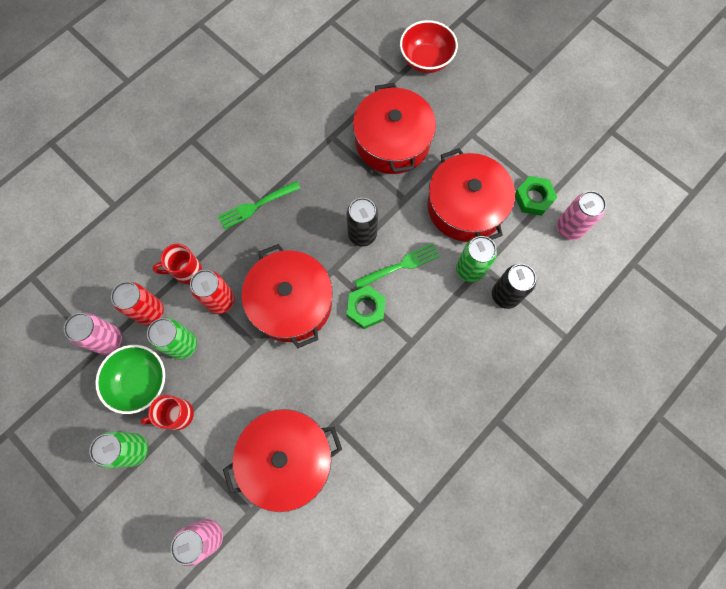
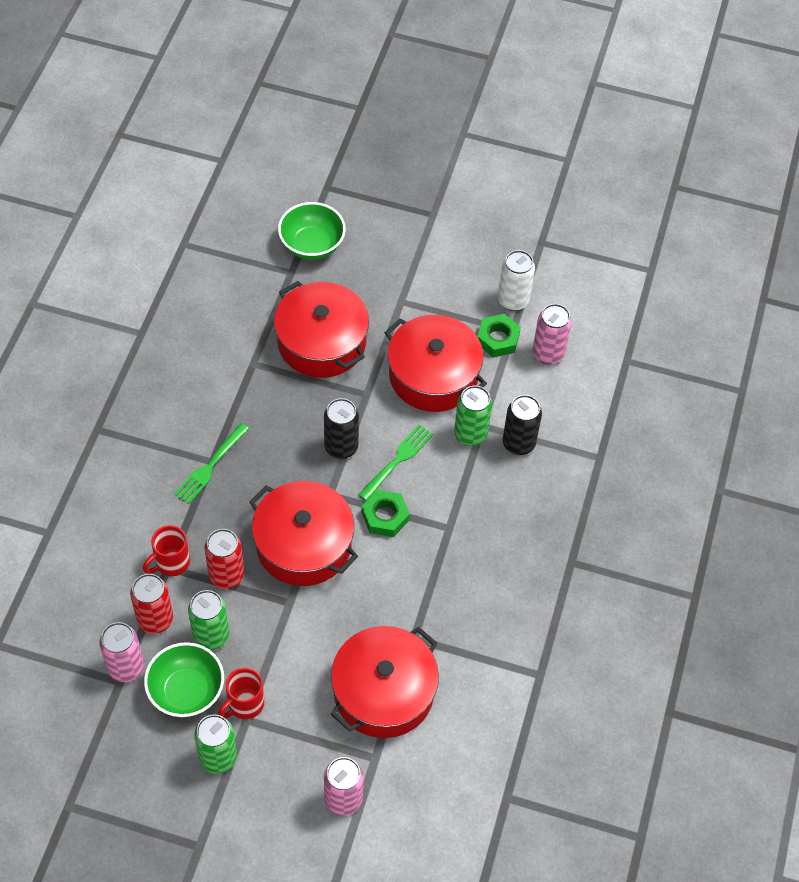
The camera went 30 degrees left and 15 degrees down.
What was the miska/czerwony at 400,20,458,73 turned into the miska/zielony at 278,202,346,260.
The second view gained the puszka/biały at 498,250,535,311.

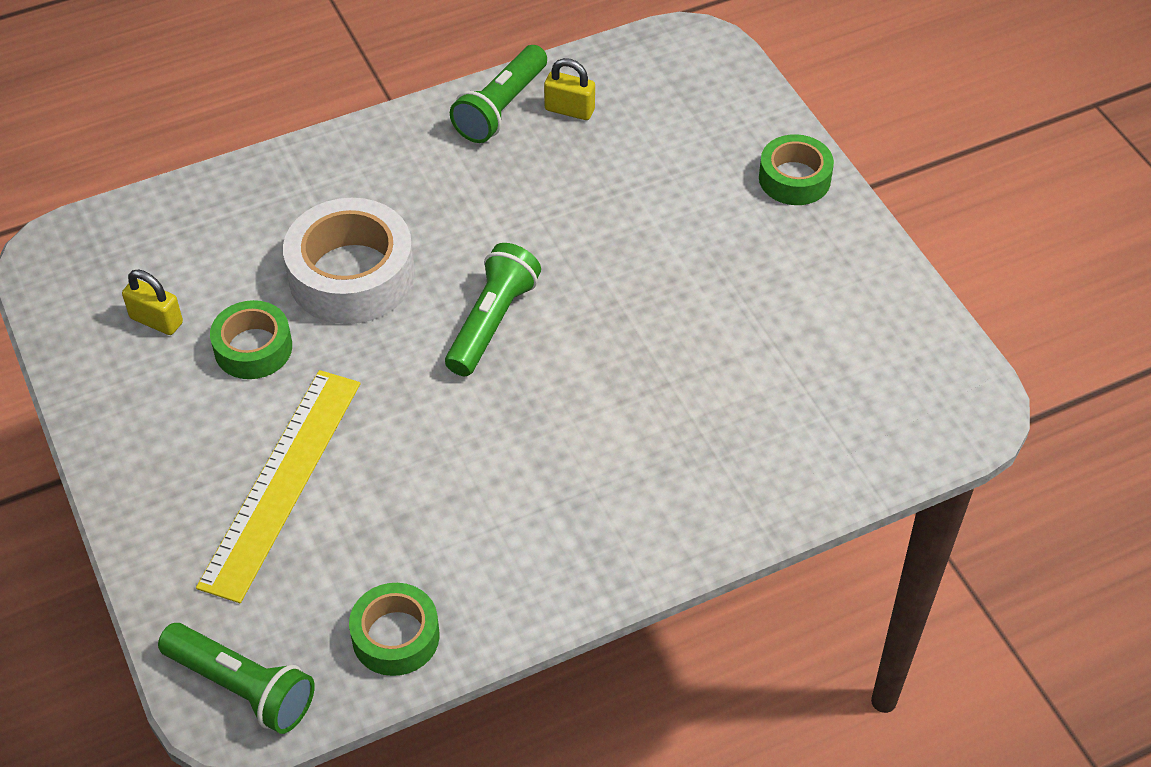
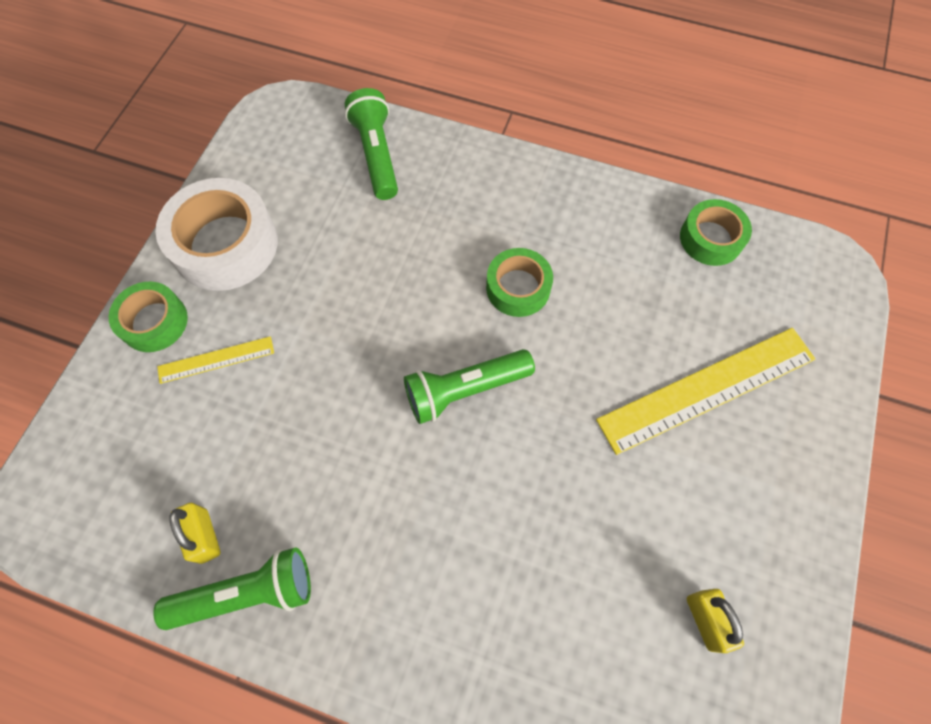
The camera went 135 degrees left and 15 degrees up.
The taśma klejąca/biały ended up elsewhere, having gone from 283,198,415,324 to 155,178,278,291.
The taśma klejąca/zielony ended up elsewhere, having gone from 210,300,292,379 to 486,248,553,317.
The latarka/zielony ended up elsewhere, having gone from 158,623,315,734 to 345,88,398,200.
The second view gained the linijka/żółty at 157,336,274,384.

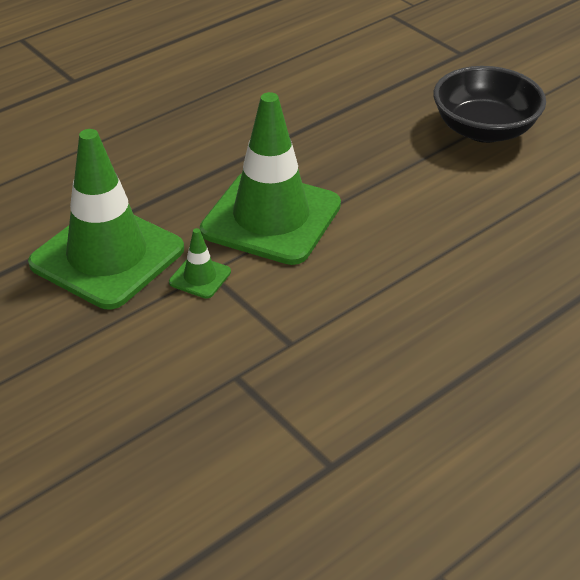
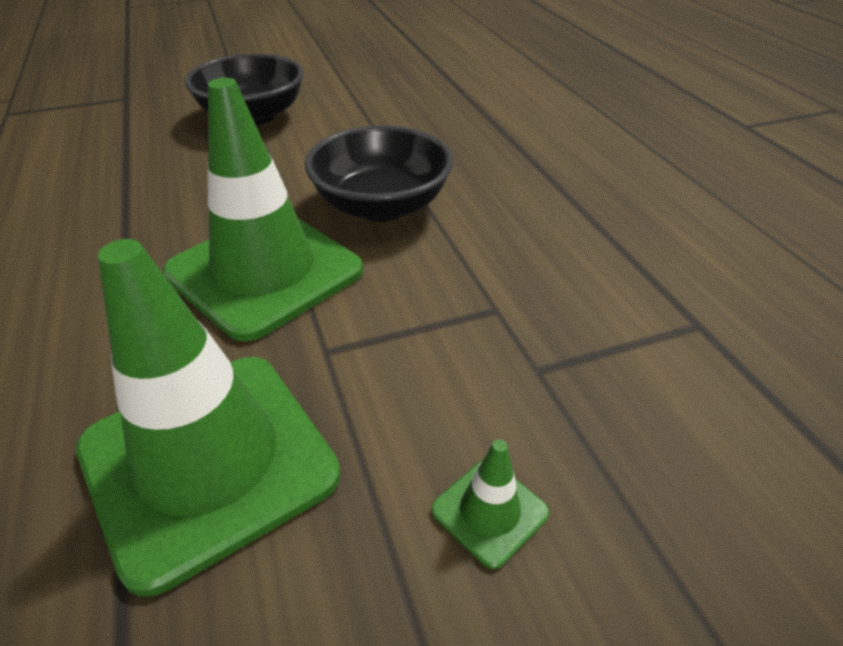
The camera went 70 degrees left and 0 degrees up.
The pachołek/zielony ended up elsewhere, having gone from 169,228,231,298 to 431,439,549,569.
The second view gained the miska/czarny at 305,126,453,222.

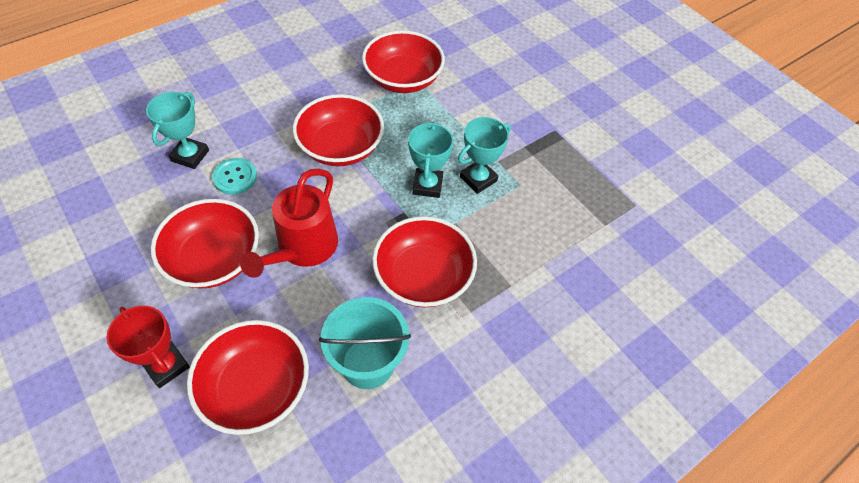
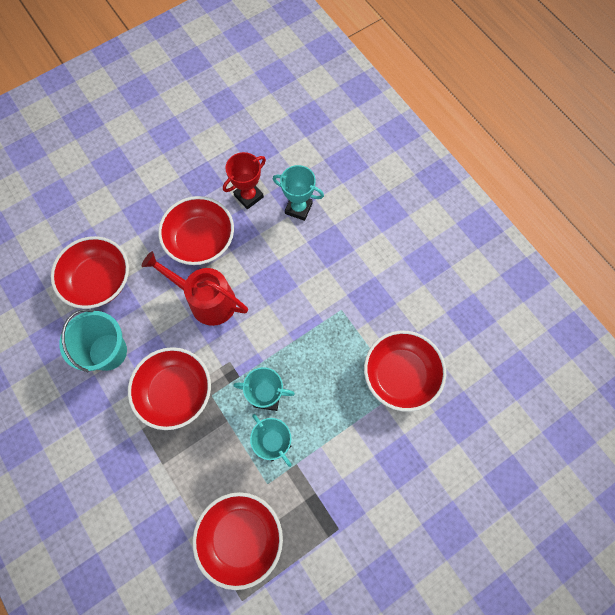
The camera went 95 degrees right and 15 degrees up.
The miska/czerwony ended up elsewhere, having gone from 293,94,384,166 to 193,492,283,590.
The second view lost the guzik/turkusowy at 212,158,257,195.
The puchar/czerwony ended up elsewhere, having gone from 106,305,190,388 to 223,152,266,209.

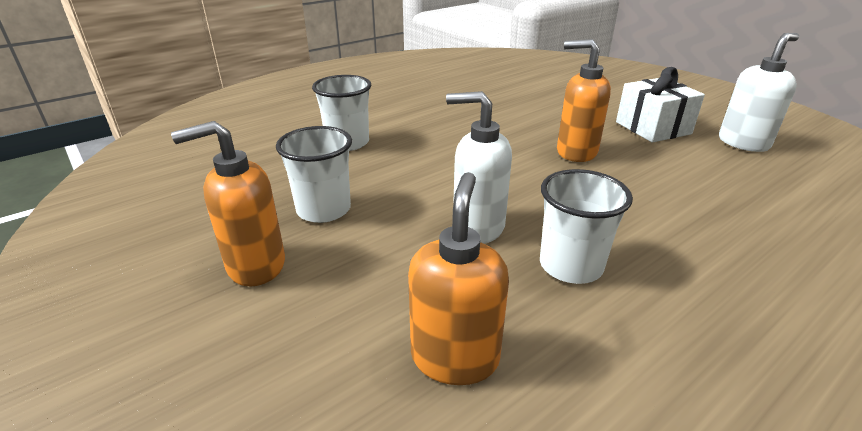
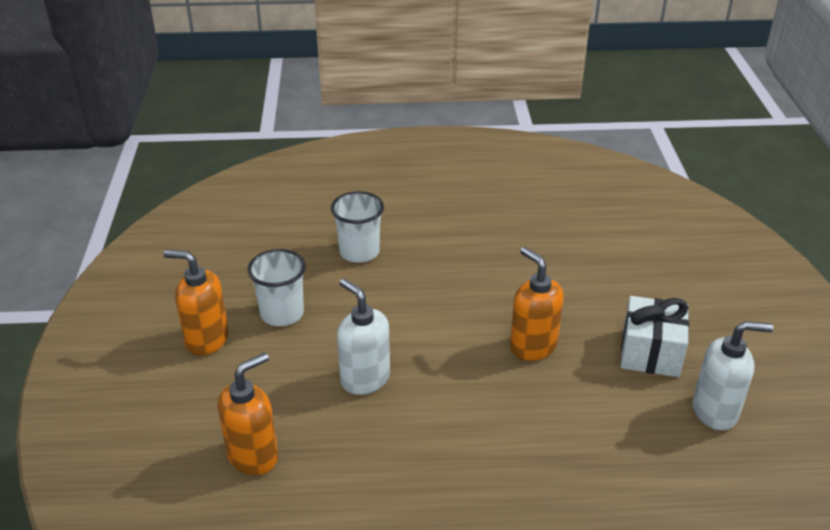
The camera went 35 degrees right and 5 degrees up.
The second view lost the szklanka/biały at 540,169,633,284.

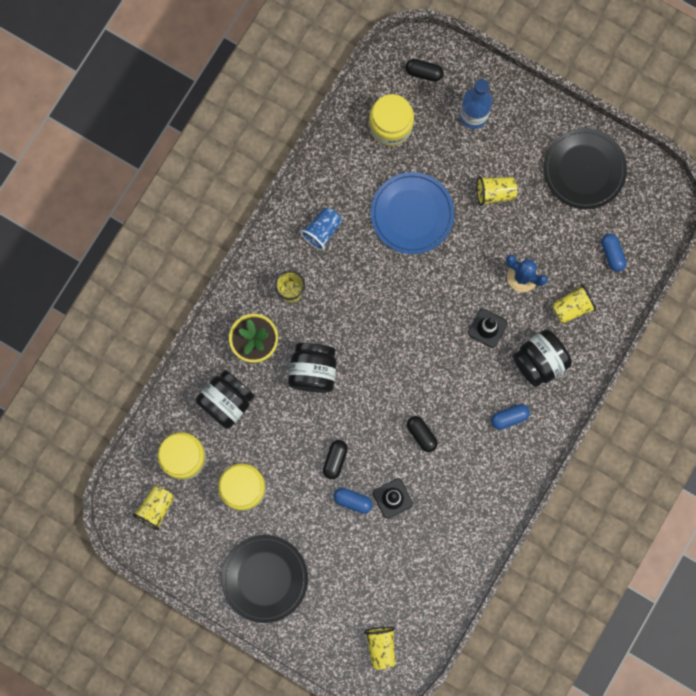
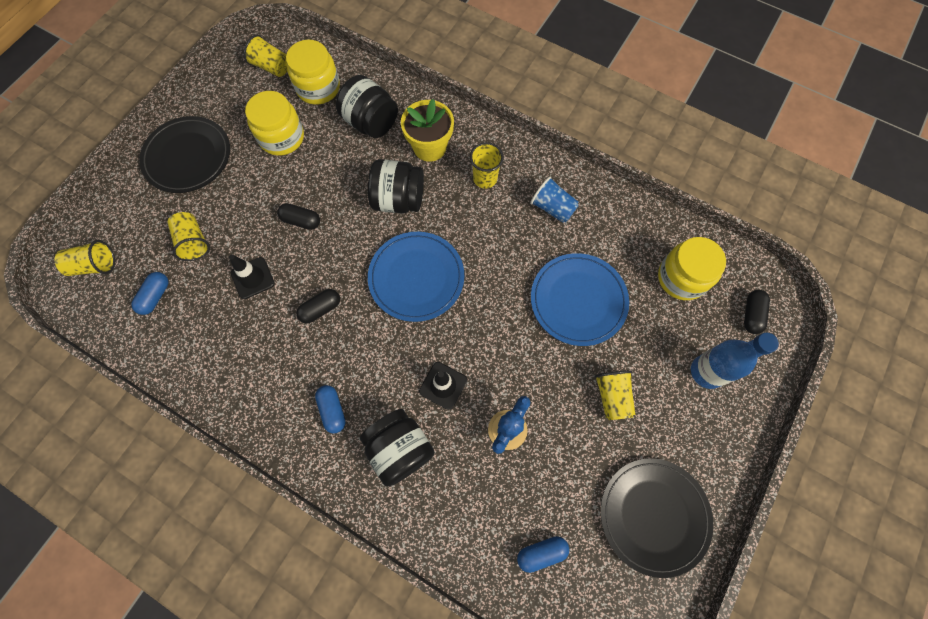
The camera went 90 degrees right and 10 degrees down.
The szklanka/żółty ended up elsewhere, having gone from 552,284,596,323 to 168,212,210,261.
The kapsułka/niebieski ended up elsewhere, having gone from 333,488,373,514 to 131,272,168,315.
The second view gained the talerz/niebieski at 368,232,464,322.

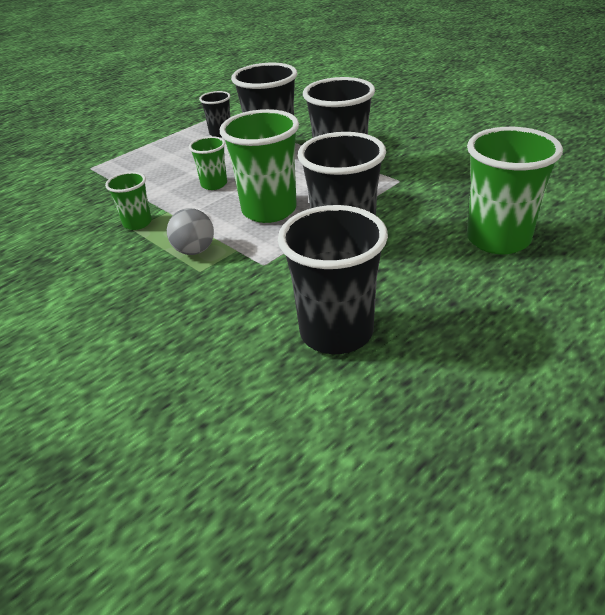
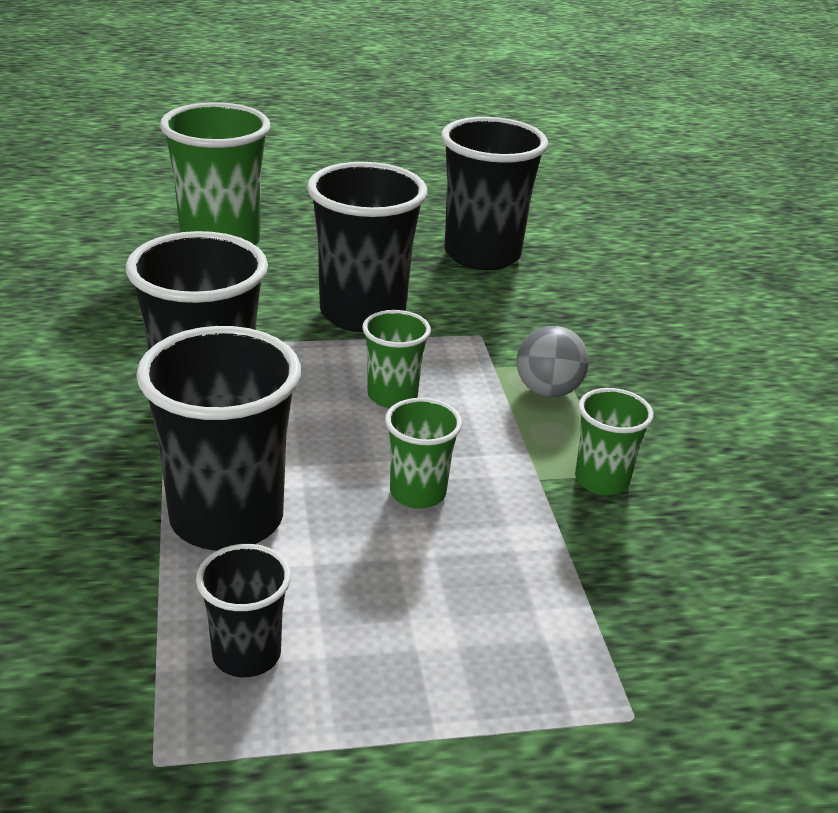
The camera went 150 degrees left and 5 degrees down.
The size of the szklanka/zielony at 220,109,299,223 changed by a factor of 0.53.

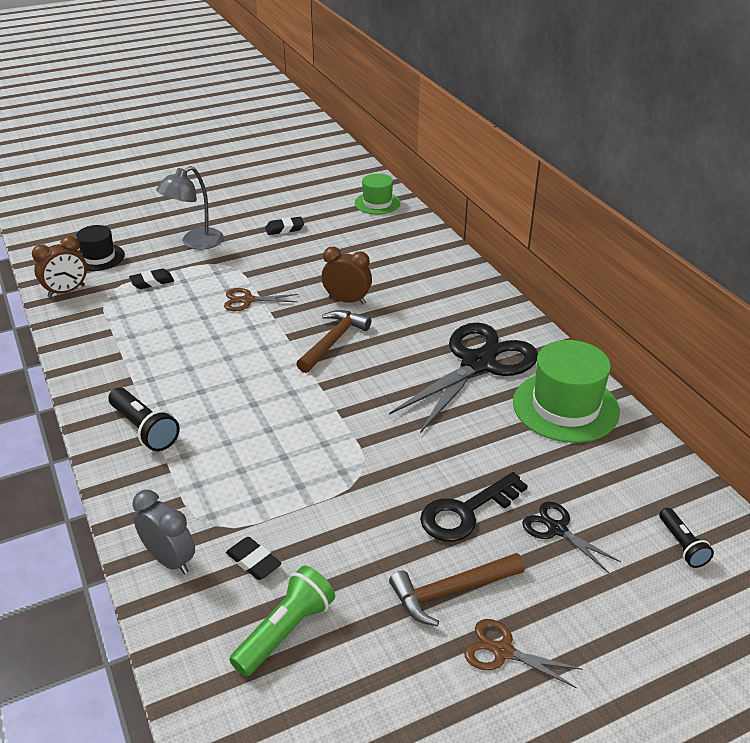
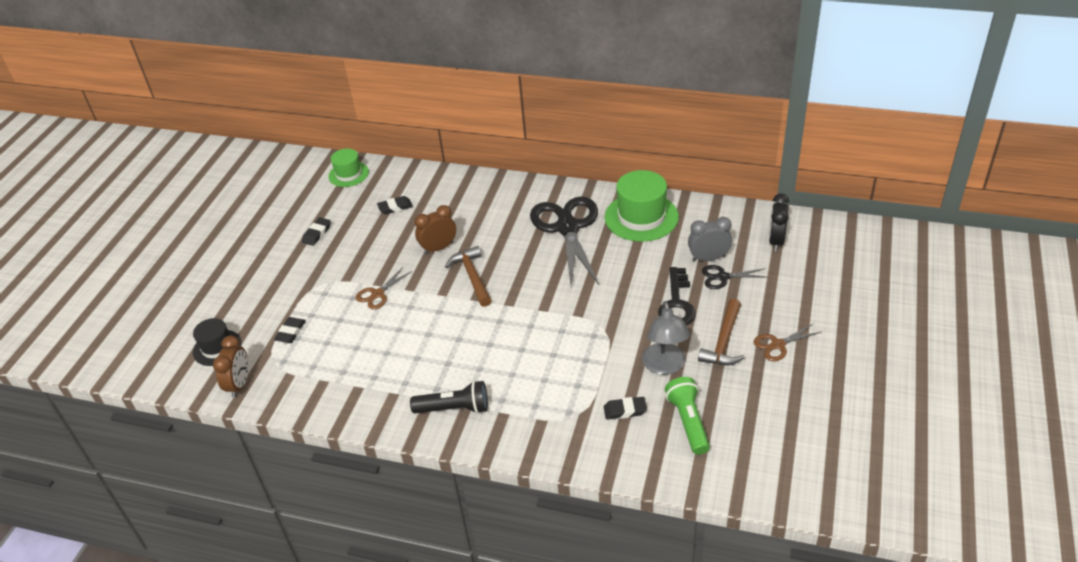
The camera went 45 degrees left and 5 degrees up.
The lampka/szary ended up elsewhere, having gone from 156,166,224,250 to 642,301,690,375.
The budzik/szary ended up elsewhere, having gone from 133,490,195,574 to 688,217,732,262.
Where the latarka/czarny stood at 659,508,714,568, the budzik/czarny came to stand at 769,193,789,251.
The second view gained the gumka do mazania/czarny at 377,196,413,214.

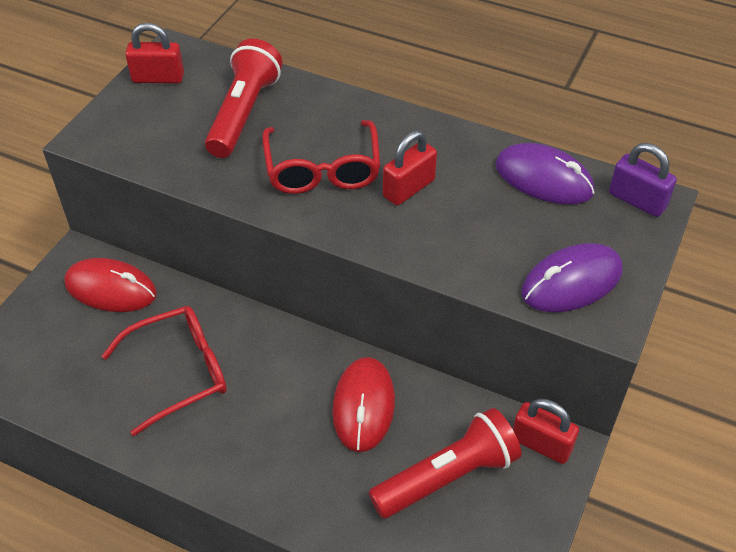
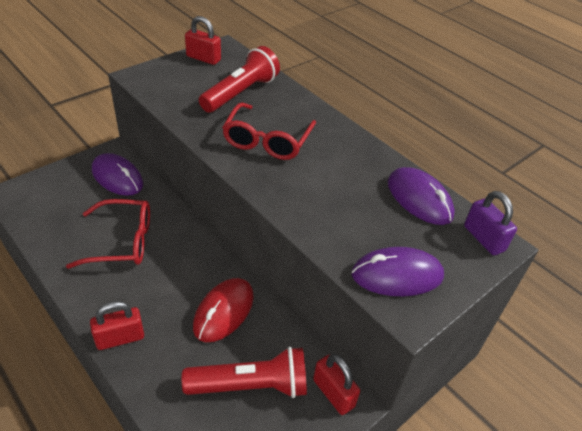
The camera went 20 degrees right and 5 degrees down.
The kłódka/czerwony ended up elsewhere, having gone from 383,131,437,205 to 90,301,144,350.
What was the myszka/czerwony at 64,258,157,312 turned into the myszka/fioletowy at 92,153,143,196.

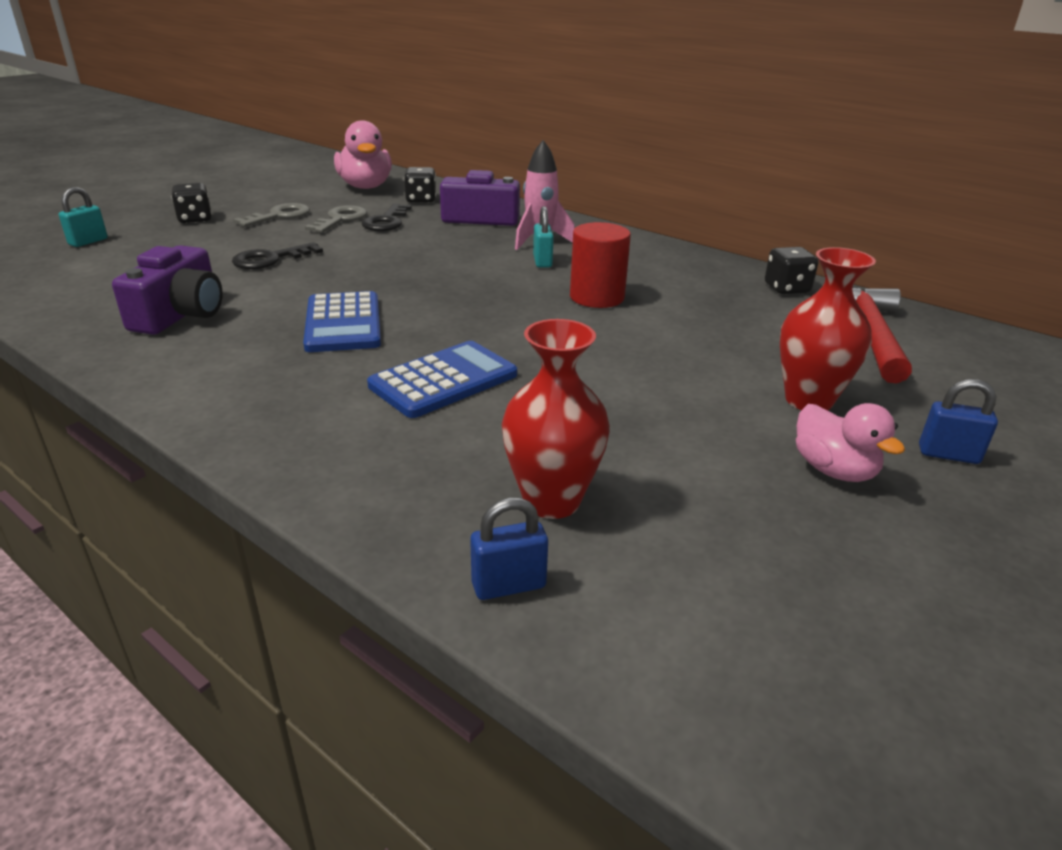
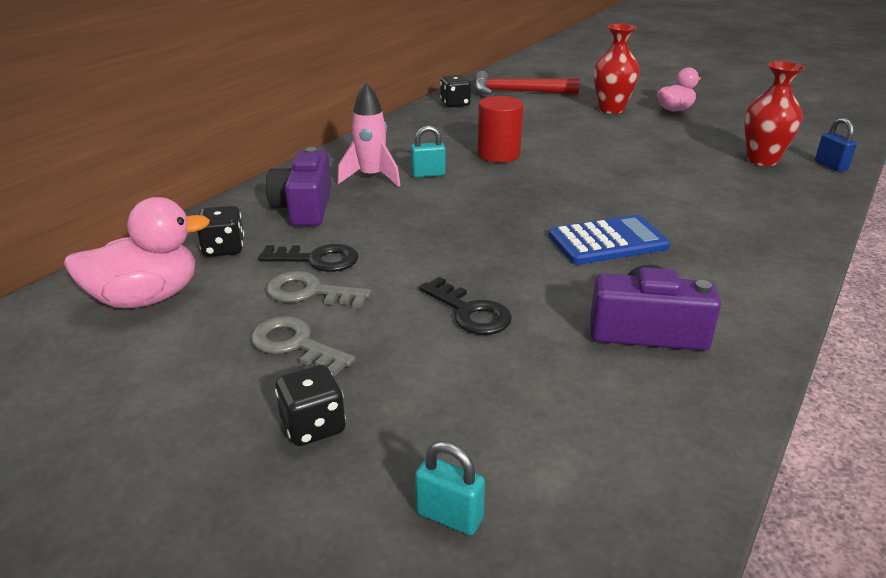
The camera went 95 degrees left and 0 degrees up.
The second view lost the kalkulator/niebieski at 367,341,517,418.
The second view lost the kłódka/niebieski at 919,379,998,464.

